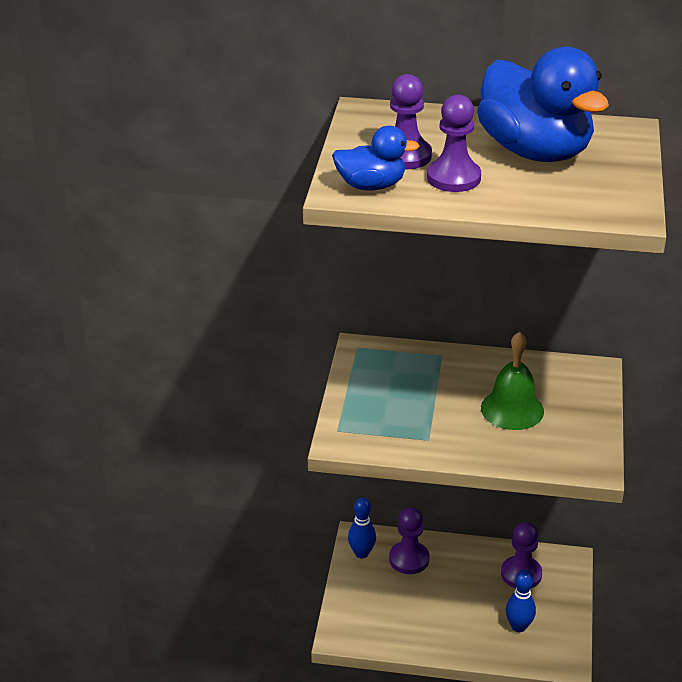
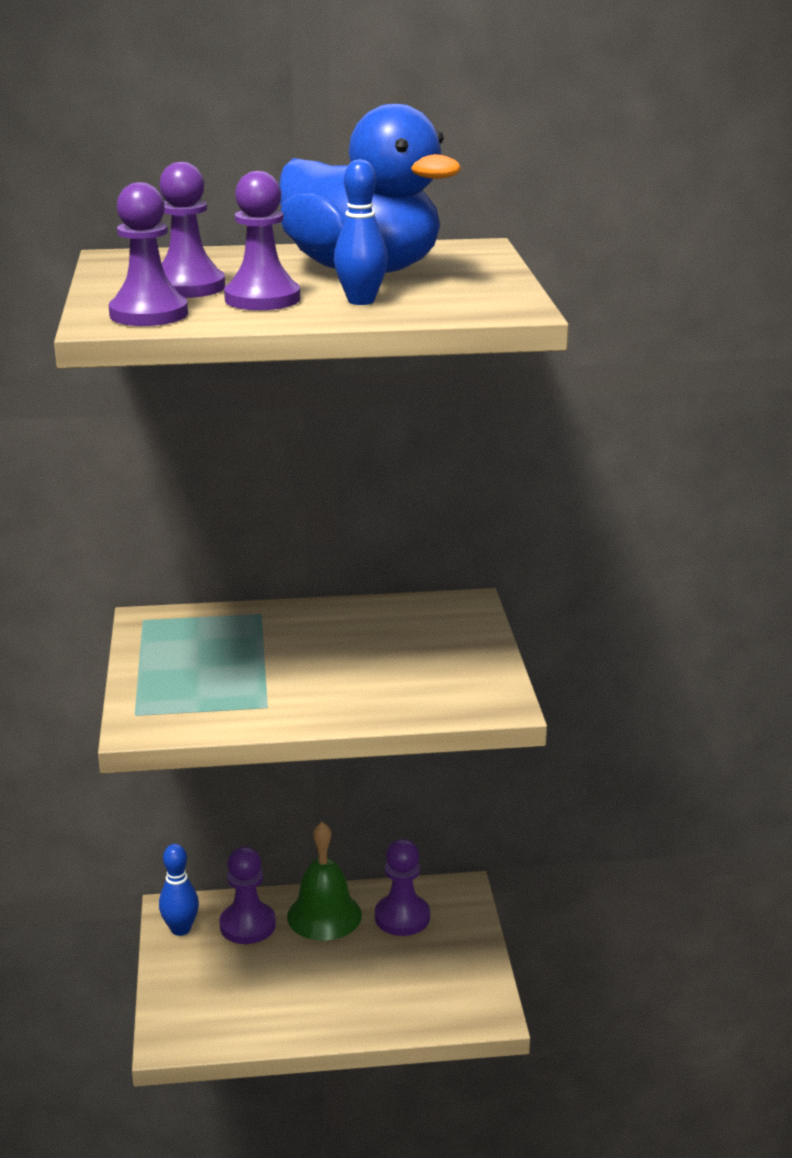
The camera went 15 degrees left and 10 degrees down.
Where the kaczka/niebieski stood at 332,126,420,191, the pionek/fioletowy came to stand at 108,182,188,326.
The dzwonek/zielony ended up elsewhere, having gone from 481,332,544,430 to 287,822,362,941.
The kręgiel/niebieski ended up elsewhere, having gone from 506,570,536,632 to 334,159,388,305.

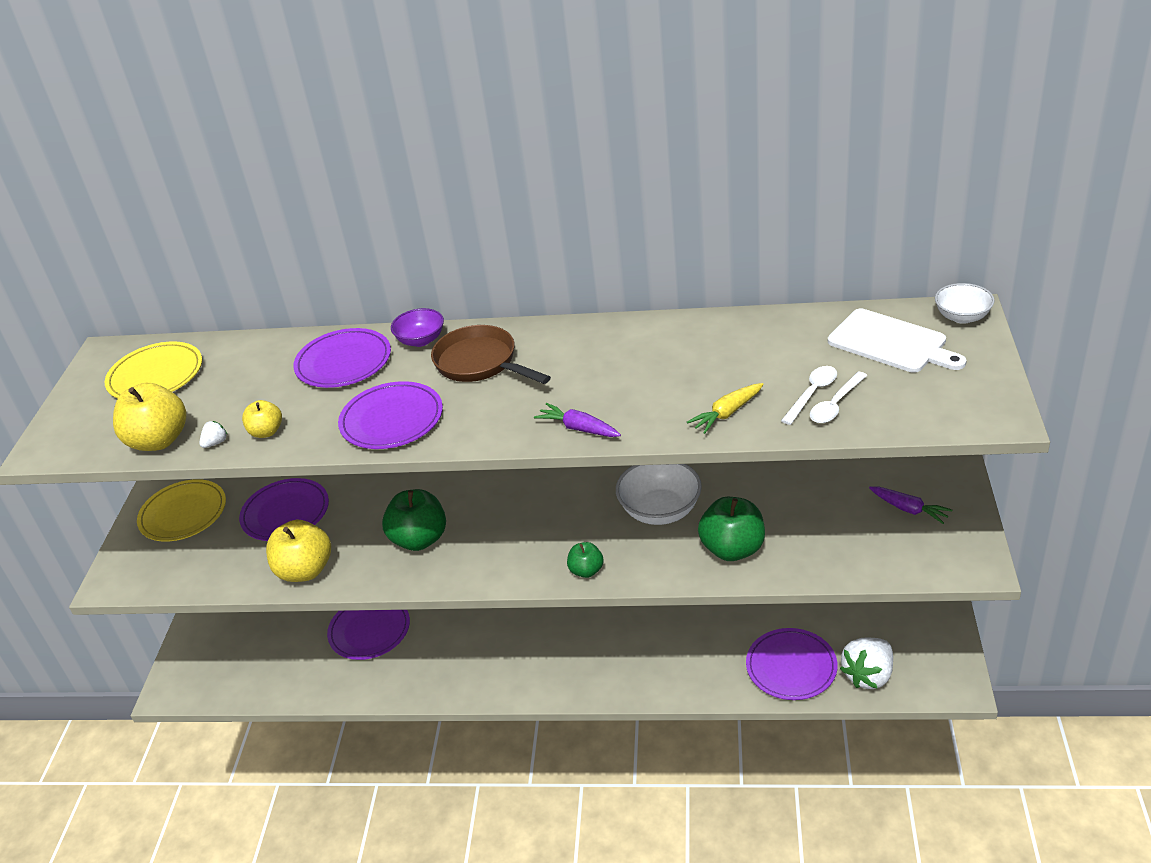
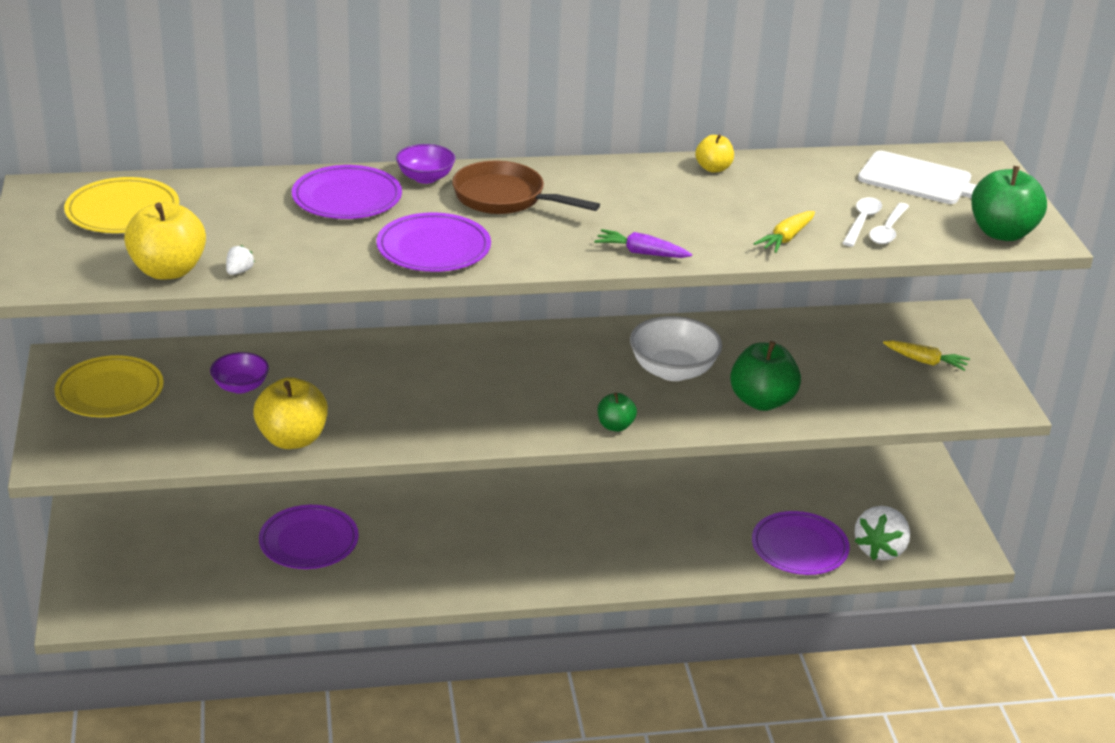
The camera went 20 degrees left and 5 degrees down.
The second view lost the miska/biały at 935,283,995,324.
The jabłko/żółty ended up elsewhere, having gone from 242,400,282,438 to 695,134,734,173.
Where the talerz/fioletowy stood at 239,478,329,541, the miska/fioletowy came to stand at 210,352,269,394.
What was the marchewka/fioletowy at 869,487,952,524 turned into the marchewka/żółty at 883,340,970,371.
The jabłko/zielony ended up elsewhere, having gone from 382,489,446,551 to 971,166,1047,241.

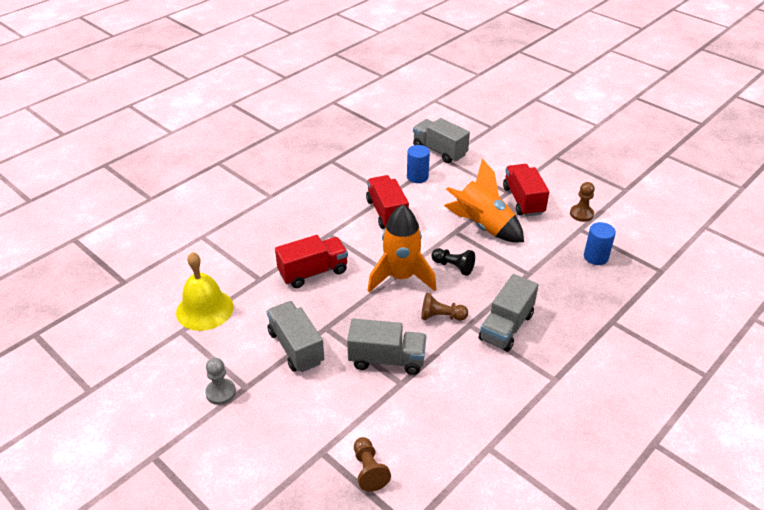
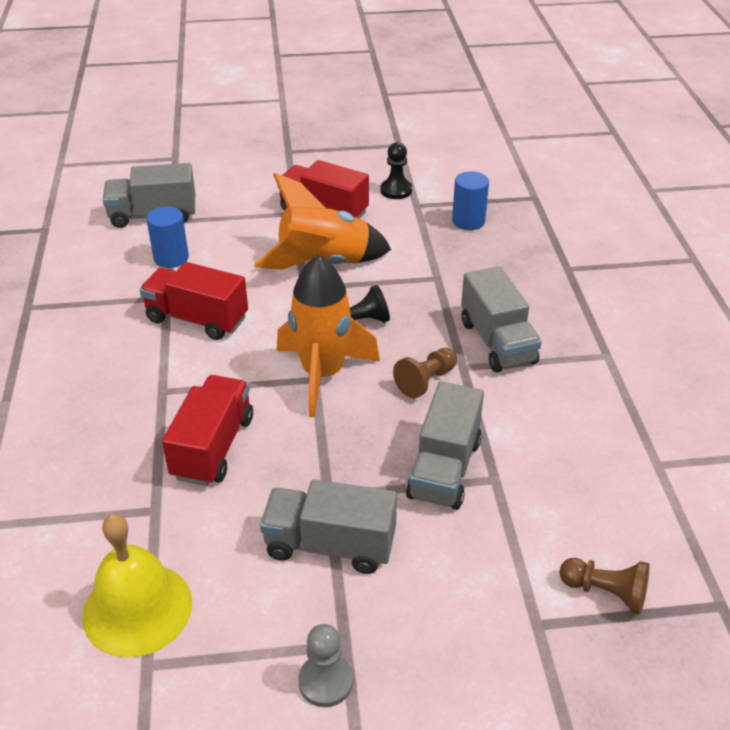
The camera went 50 degrees left and 0 degrees up.
What was the pionek/brązowy at 570,182,595,222 turned into the pionek/czarny at 380,142,412,199.
The ciężarówka/szary at 347,319,426,375 ended up facing another way, 150 degrees clockwise from before.

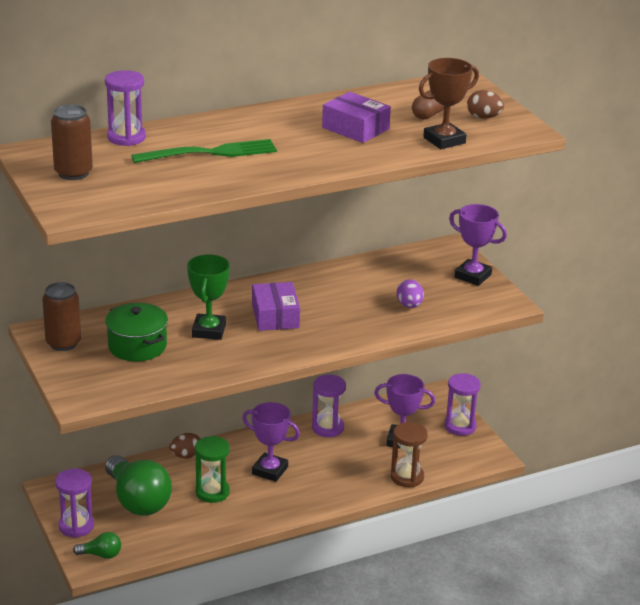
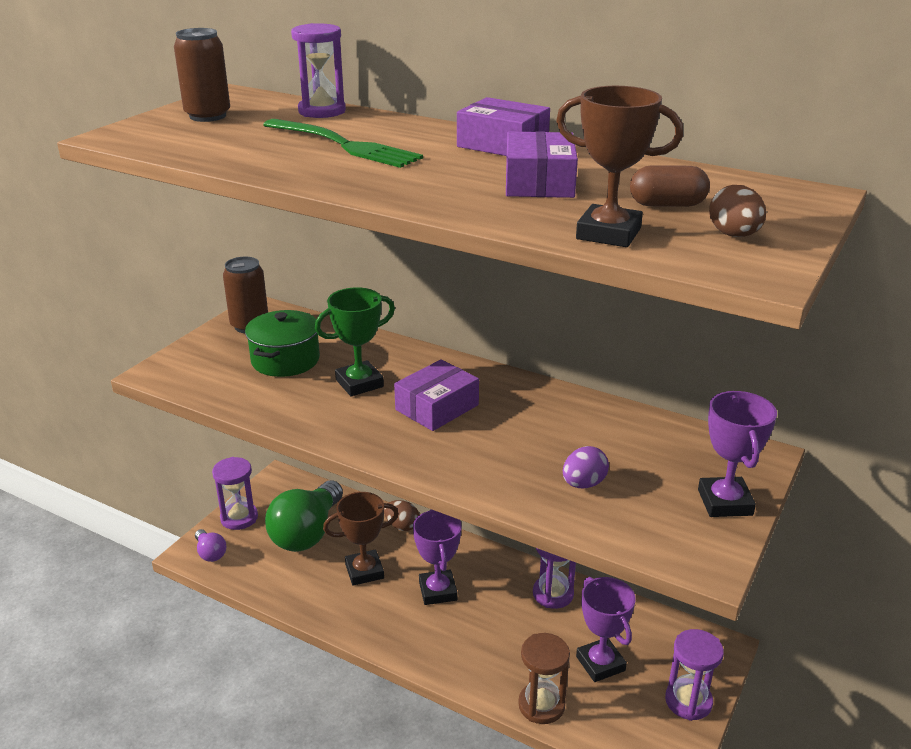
The camera went 55 degrees right and 0 degrees up.
Where the klepsydra/zielony stood at 195,436,230,503, the puchar/brązowy came to stand at 323,492,399,586.
What was the żarówka/zielony at 73,532,121,559 turned into the żarówka/fioletowy at 195,529,226,562.
The second view gained the pudełko/fioletowy at 457,97,550,156.

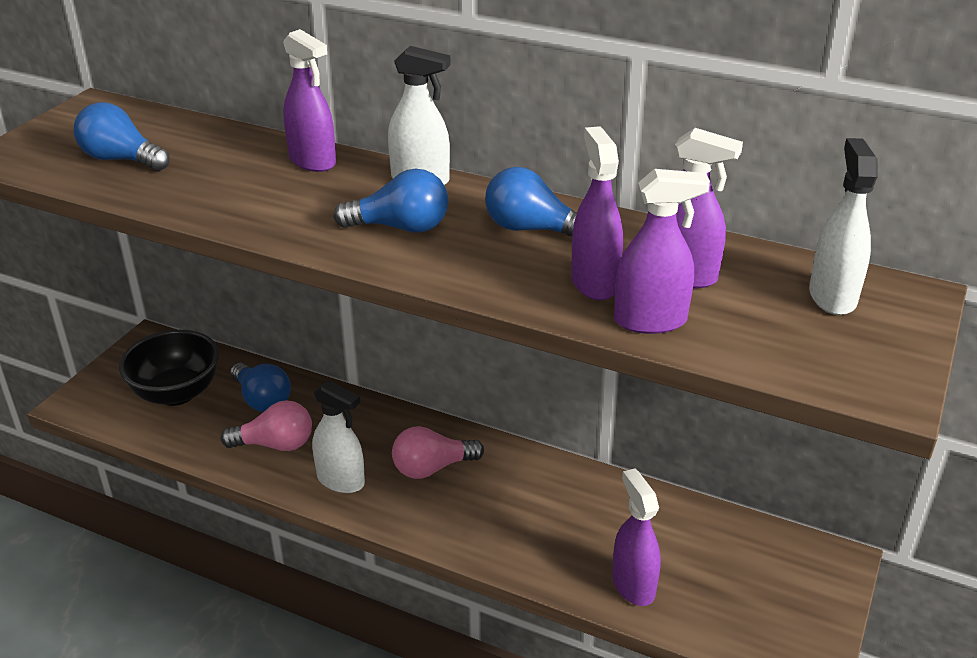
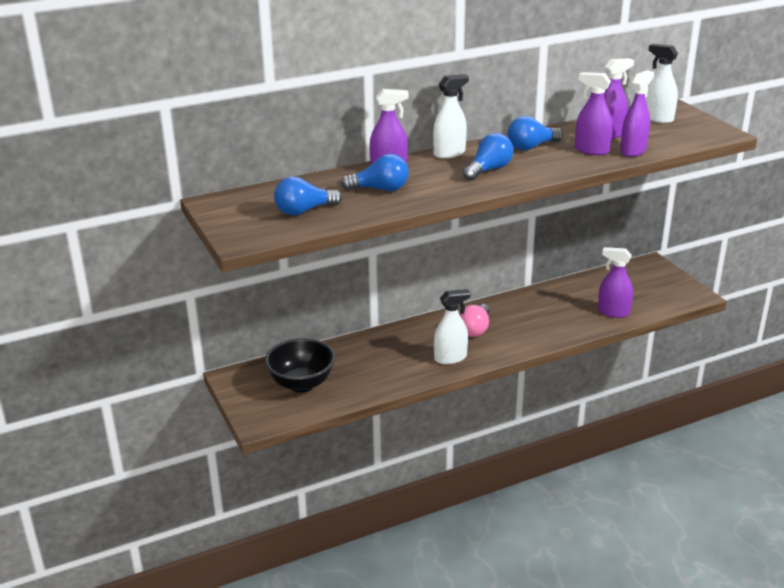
The camera went 50 degrees left and 5 degrees down.
The żarówka/niebieski ended up elsewhere, having gone from 230,363,291,412 to 341,154,409,191.
The second view lost the żarówka/różowy at 221,400,312,451.

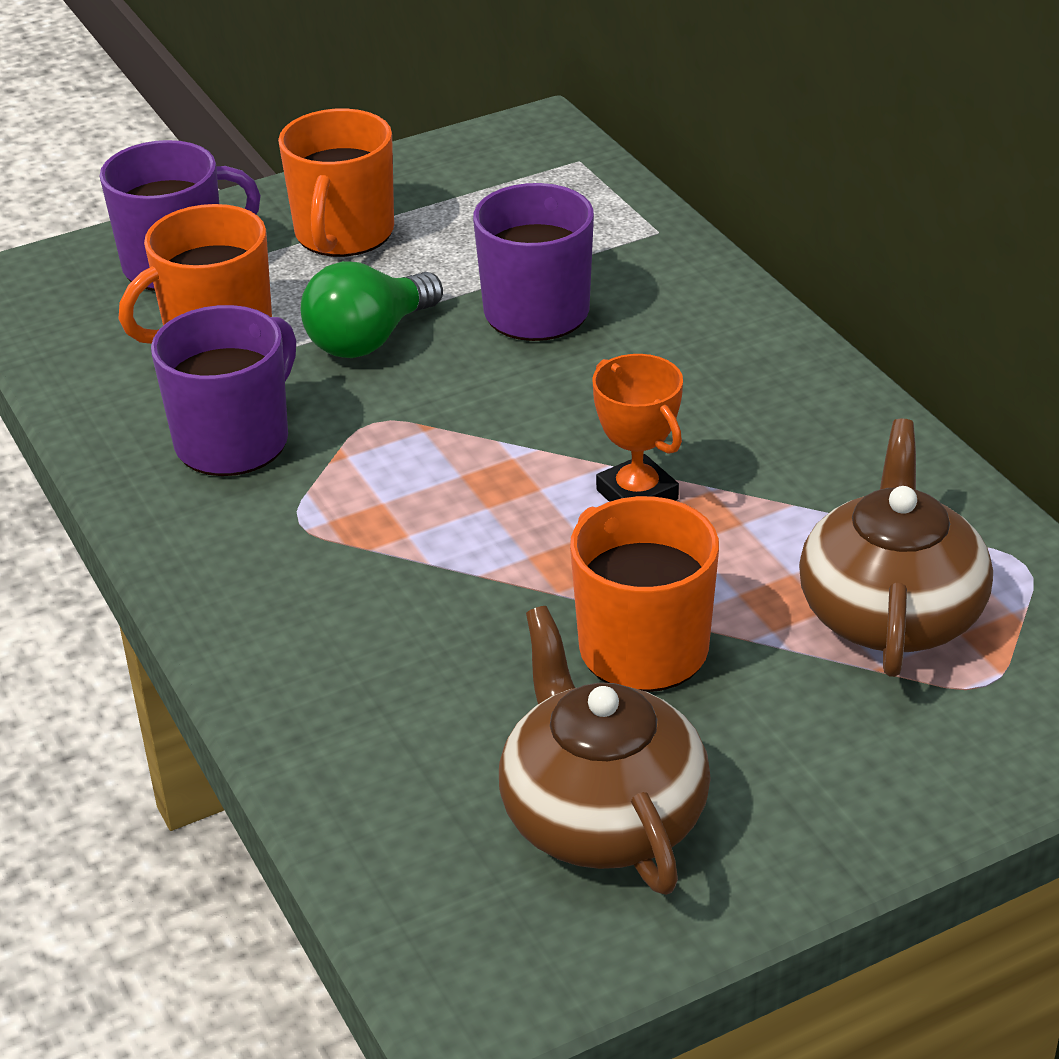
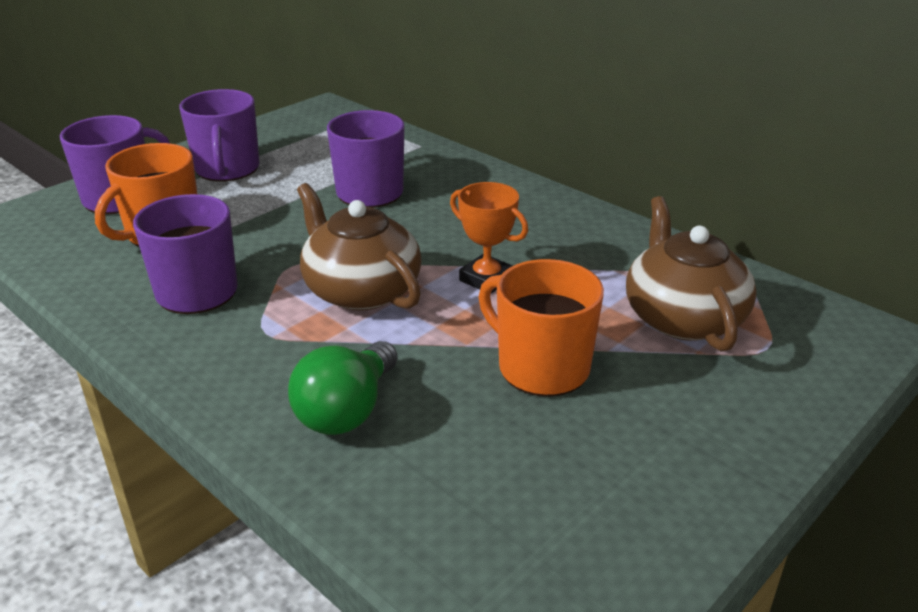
The camera went 20 degrees left and 5 degrees down.
What was the kubek/pomarańczowy at 278,109,394,257 turned into the kubek/fioletowy at 179,89,260,181.
The żarówka/zielony ended up elsewhere, having gone from 301,261,443,358 to 288,341,398,435.
The imbryk/brązowy ended up elsewhere, having gone from 499,606,711,895 to 297,183,422,311.

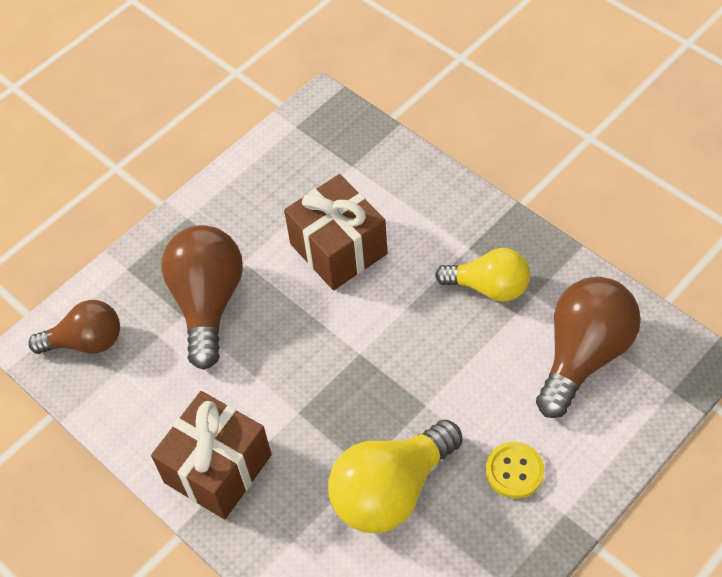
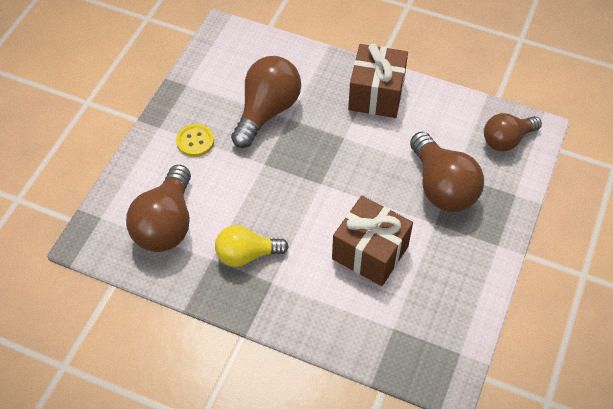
The camera went 155 degrees right and 0 degrees up.
What was the żarówka/żółty at 328,420,462,533 turned into the żarówka/brązowy at 231,56,301,148.

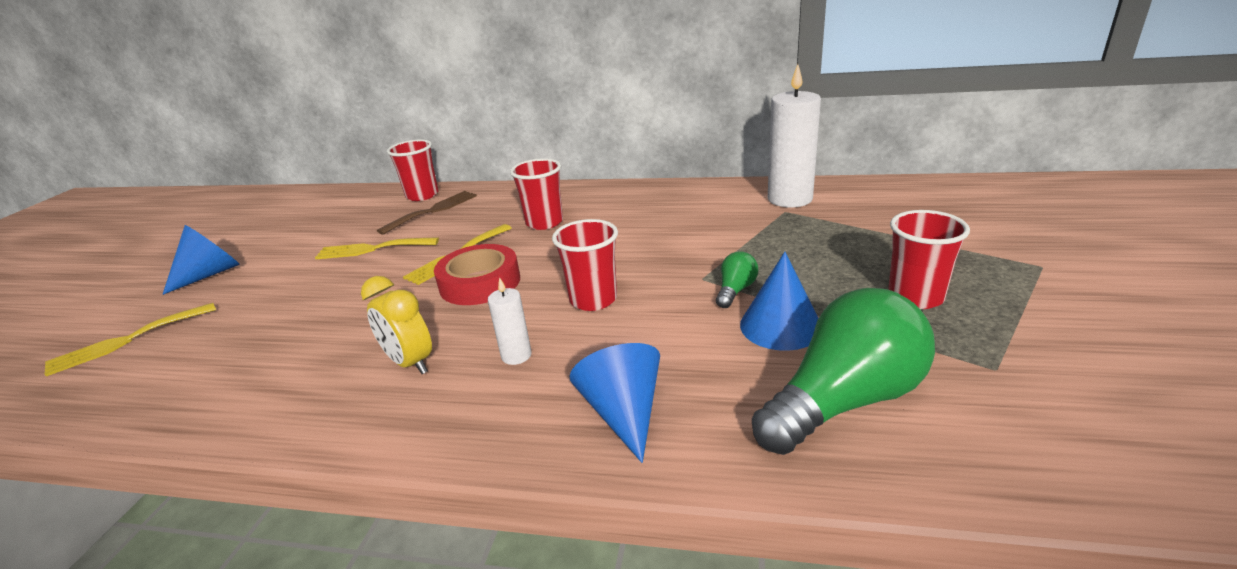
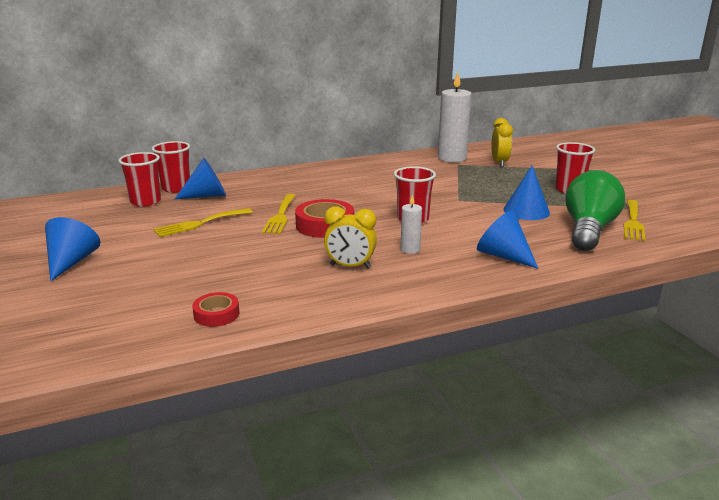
The camera went 35 degrees left and 5 degrees down.
The szklanka/czerwony ended up elsewhere, having gone from 510,158,563,230 to 118,152,161,207.
Where the widelec/brązowy stood at 377,191,477,235, the stożek/niebieski came to stand at 175,158,226,199.
The second view lost the żarówka/zielony at 716,251,758,308.
The widelec/żółty ended up elsewhere, having gone from 44,303,216,376 to 624,200,645,241.
The second view gained the budzik/żółty at 491,118,513,167.
The second view gained the taśma klejąca/czerwony at 192,292,239,327.

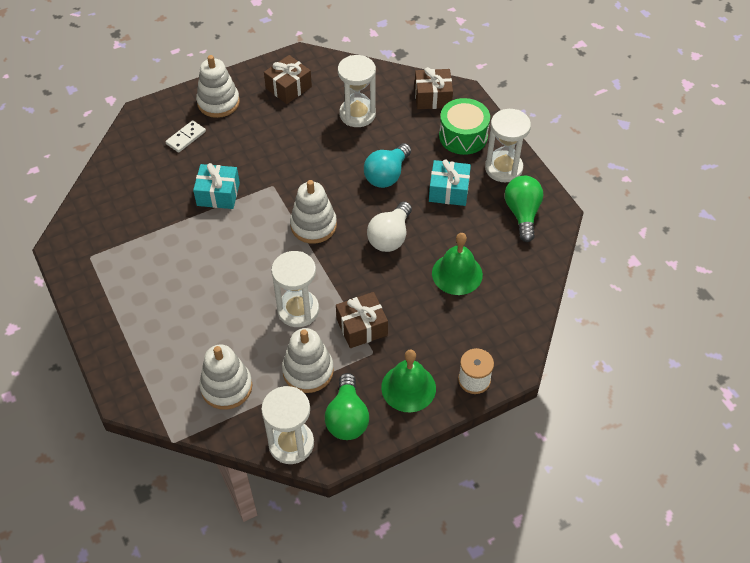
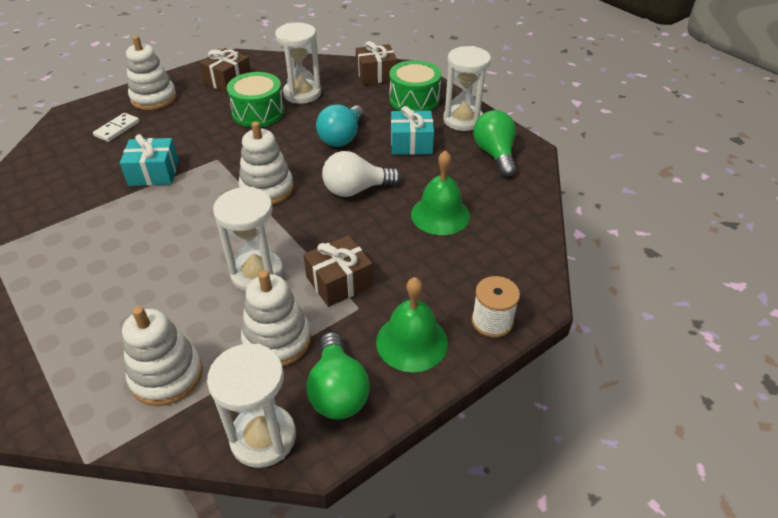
The camera went 10 degrees left and 10 degrees down.
The żarówka/biały at 367,201,412,252 ended up facing another way, 60 degrees clockwise from before.
The second view gained the bęben/zielony at 227,72,285,127.

